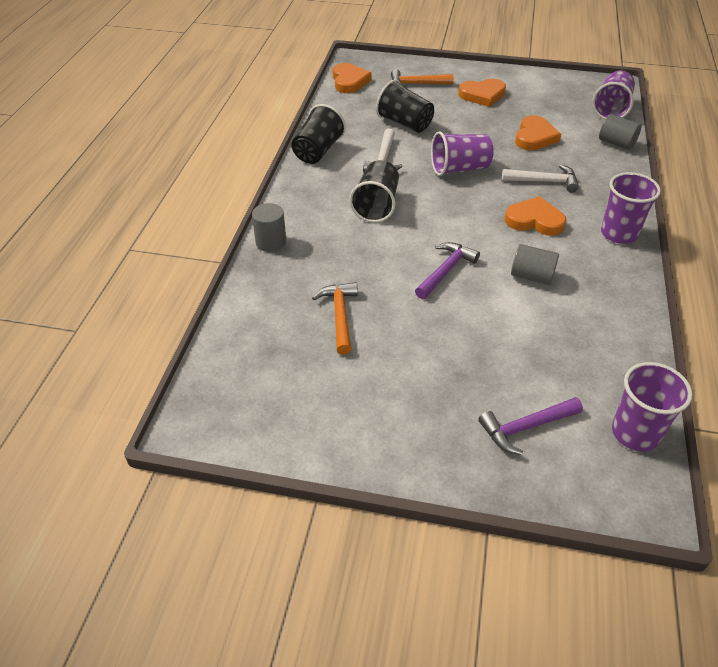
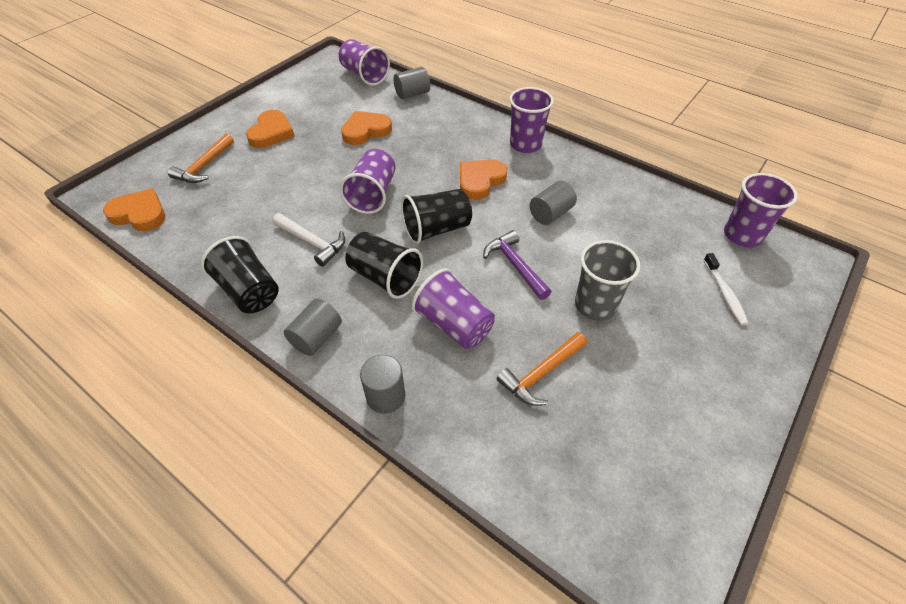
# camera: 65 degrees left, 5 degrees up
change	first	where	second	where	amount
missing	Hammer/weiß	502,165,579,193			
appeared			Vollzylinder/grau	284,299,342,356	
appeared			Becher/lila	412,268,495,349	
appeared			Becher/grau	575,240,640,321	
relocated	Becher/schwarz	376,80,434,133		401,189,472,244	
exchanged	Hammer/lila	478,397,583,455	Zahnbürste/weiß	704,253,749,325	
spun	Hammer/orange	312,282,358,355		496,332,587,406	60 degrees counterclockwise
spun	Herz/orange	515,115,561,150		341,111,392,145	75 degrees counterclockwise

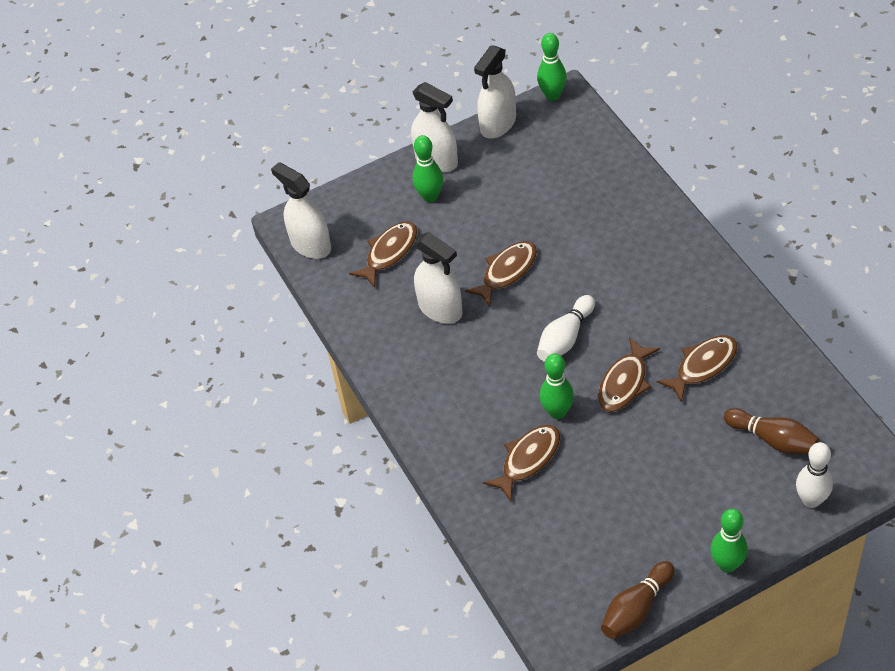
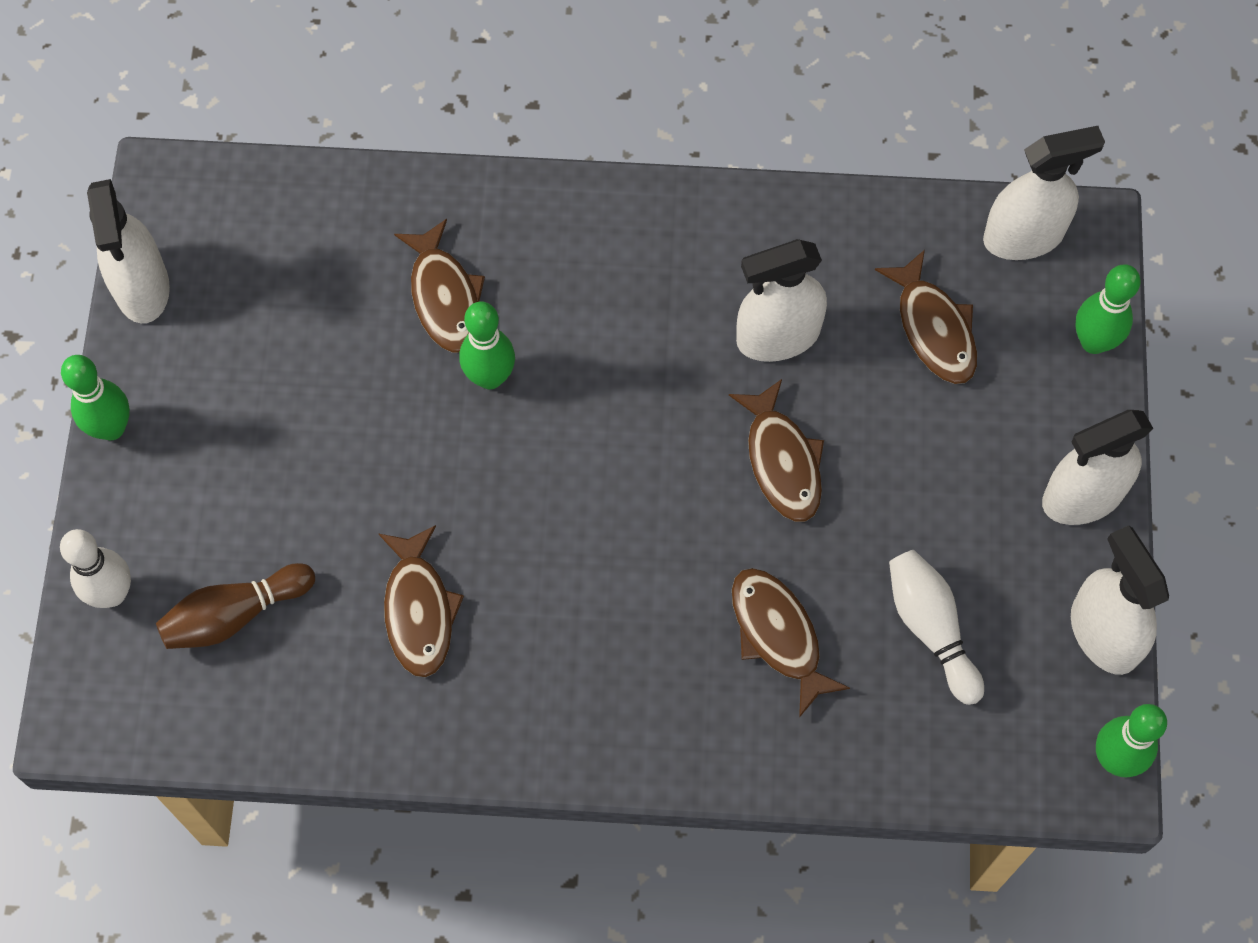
# camera: 115 degrees right, 15 degrees up
change	first	where	second	where	amount
relocated	Bowlingkegel/grün	413,135,443,202		1075,264,1141,354	
relocated	Bowlingkegel/weiß	537,295,595,362		889,550,984,705	
relocated	Fisch/braun	598,337,660,412		732,568,850,718	
exchanged	Bowlingkegel/braun	601,561,674,639	Sprühflasche/weiß	87,179,170,323	

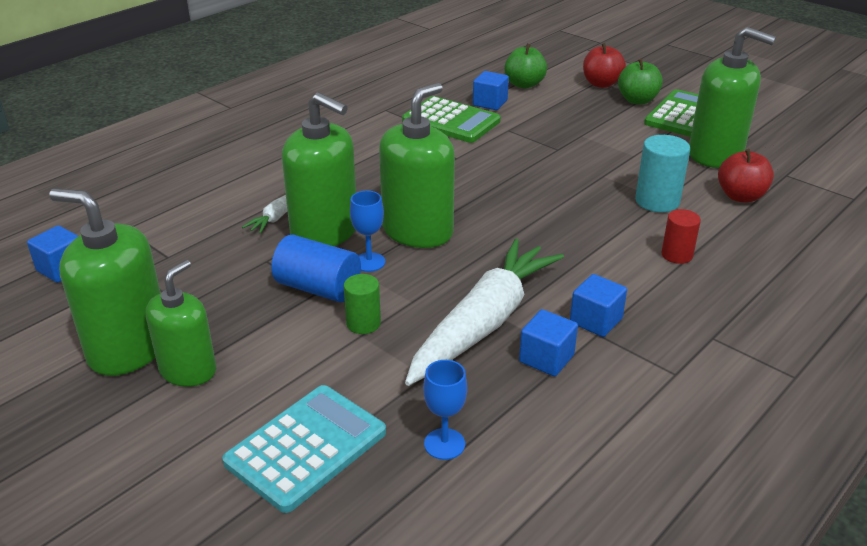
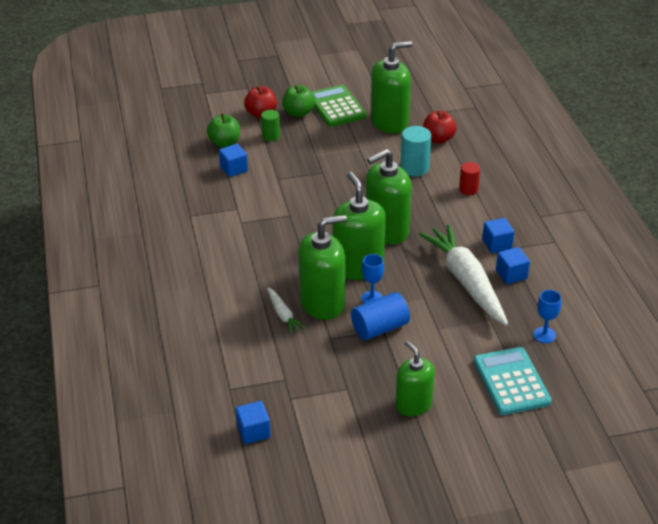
# camera: 55 degrees left, 5 degrees up
change	first	where	second	where	amount
missing	Taschenrechner/grün	402,96,501,143			
relocated	Seifenspender/grün	49,188,161,376		366,149,412,244	
relocated	Vollzylinder/grün	344,274,381,334		261,110,280,141	

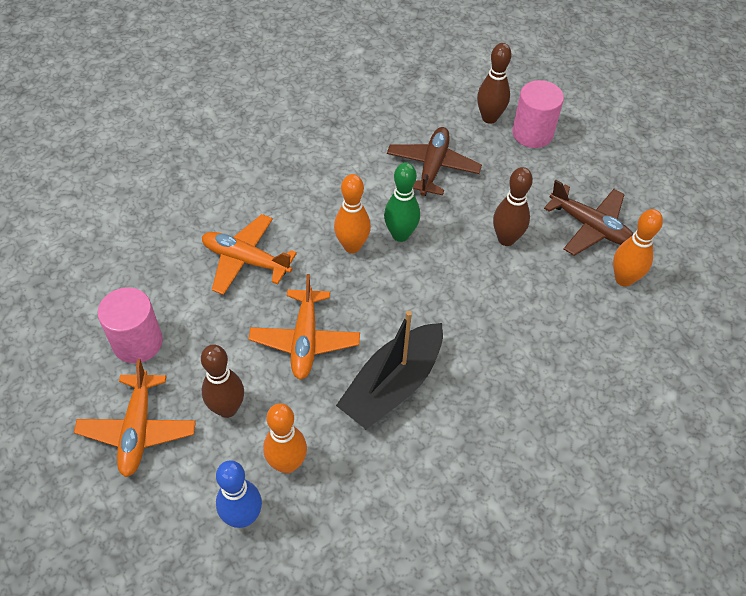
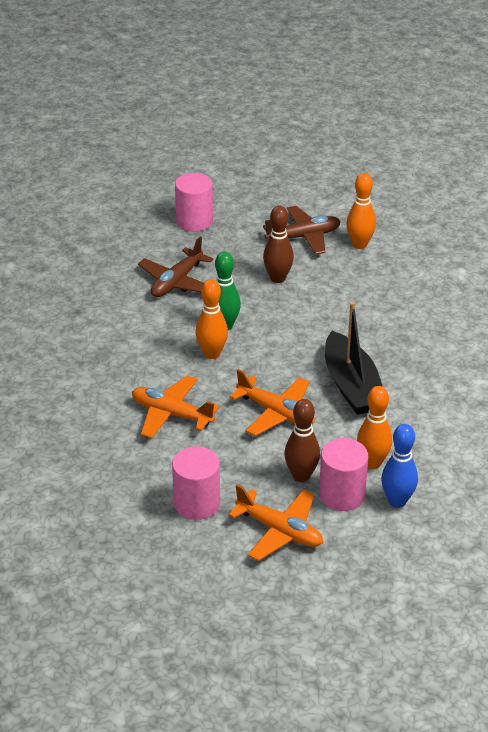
# camera: 55 degrees left, 15 degrees down
change	first	where	second	where	amount
missing	Bowlingkegel/braun	477,43,512,124			
appeared			Vollzylinder/rosa	319,438,368,511	
spun	Flugzeug/orange	202,214,297,295		132,375,220,439	60 degrees clockwise
spun	Flugzeug/braun	387,127,482,196		138,237,213,297	105 degrees counterclockwise

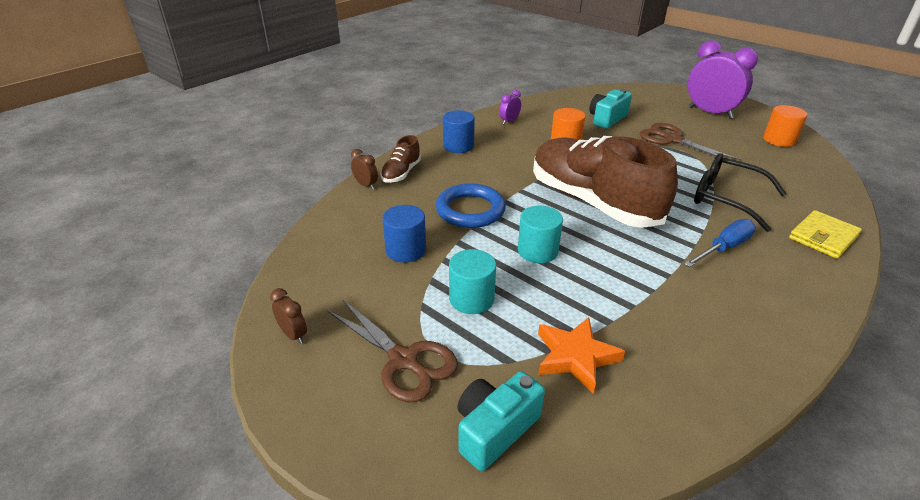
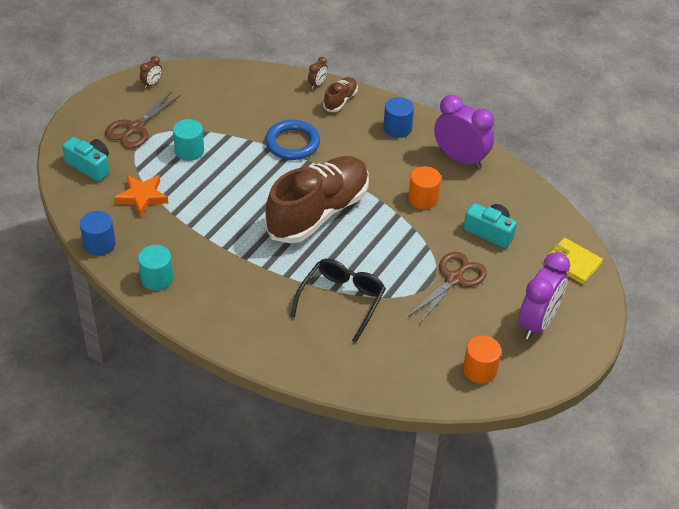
# camera: 80 degrees right, 10 degrees up
change	first	where	second	where	amount
missing	Schraubenzieher/blau	684,219,756,267			
relocated	Vollzylinder/blau	382,205,426,262		80,211,116,256	
relocated	Vollzylinder/türkis	518,206,563,263		138,245,173,290	
relocated	Geldbörse/gelb	789,210,862,259		545,238,603,284	
spun	Schuh/braun	380,135,421,183		323,77,358,112	105 degrees clockwise
size	Wecker/lila	499,90,521,124		434,95,494,169	x2.30

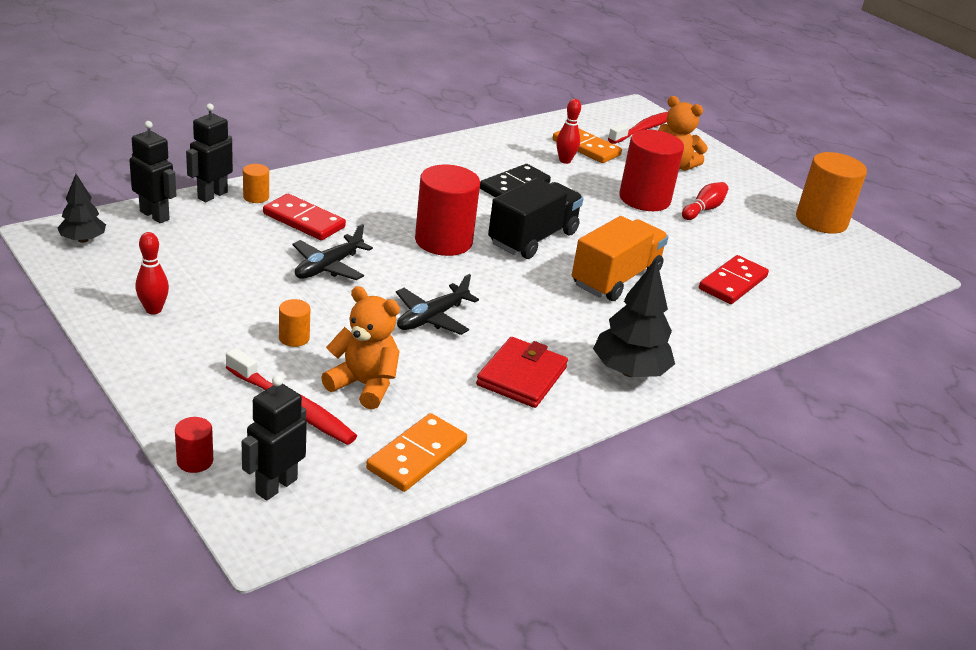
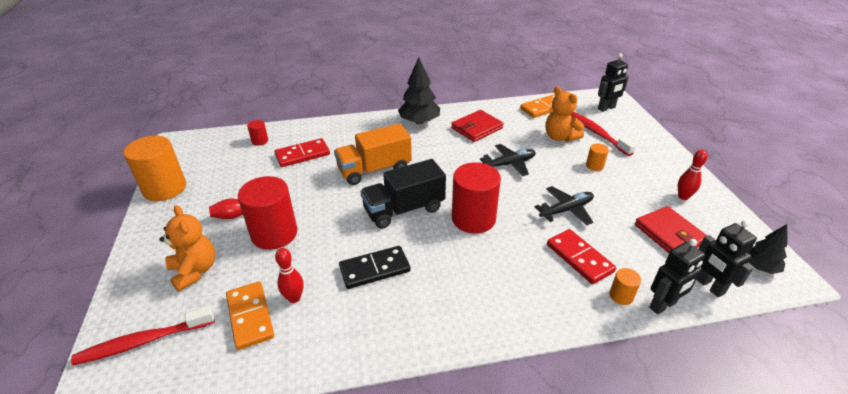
# camera: 150 degrees left, 5 degrees up
change	first	where	second	where	amount
appeared			Geldbörse/rot	635,206,707,253	
relocated	Vollzylinder/rot	175,417,213,473		247,120,268,146	

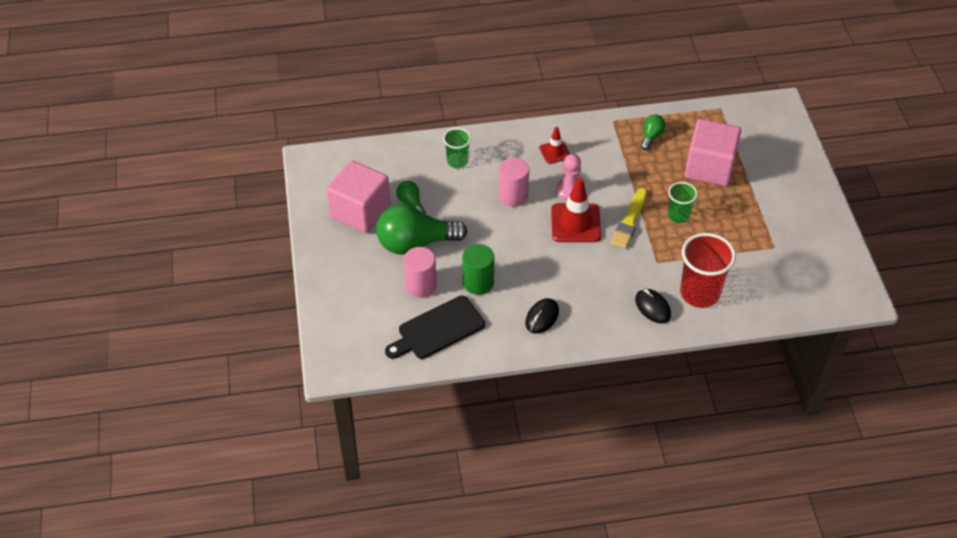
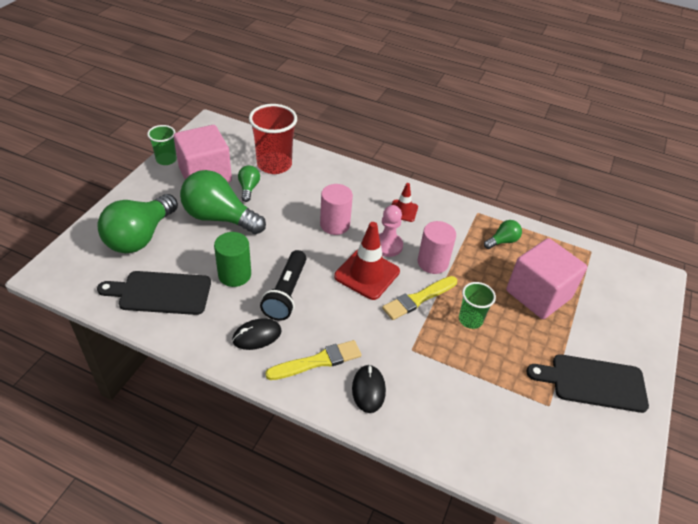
# camera: 30 degrees right, 5 degrees down
change	first	where	second	where	amount
appeared			Glühbirne/grün	97,194,178,253	
appeared			Taschenlampe/schwarz	260,250,306,321	
appeared			Pinsel/gelb	265,340,362,380	
appeared			Schneidebrett/schwarz	526,354,649,413	
relocated	Vollzylinder/rosa	403,247,437,298		417,221,456,274	
relocated	Becher/grün	443,128,471,168		147,125,177,165	
relocated	Becher/rot	680,233,736,308		249,104,297,174	

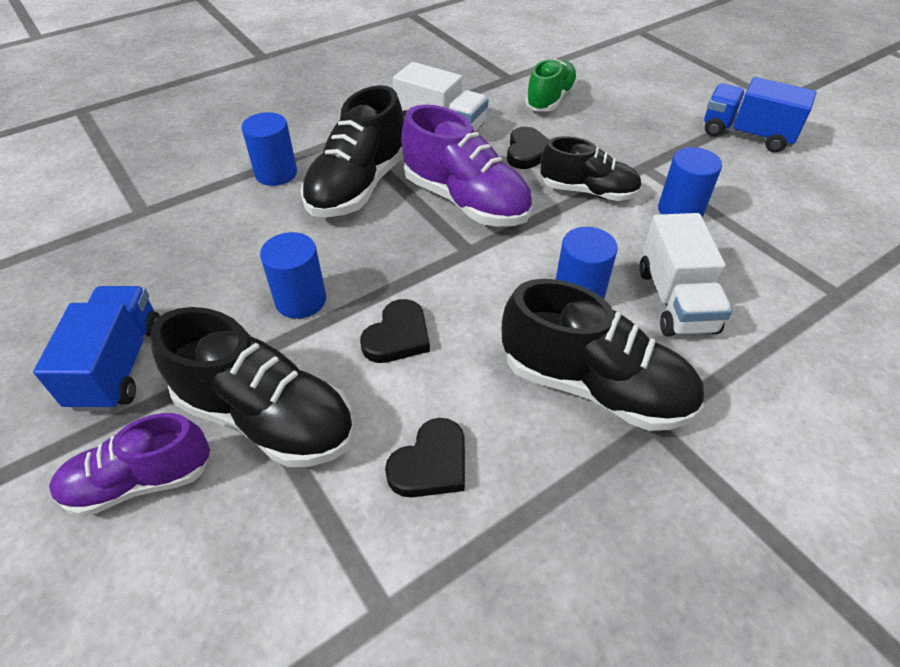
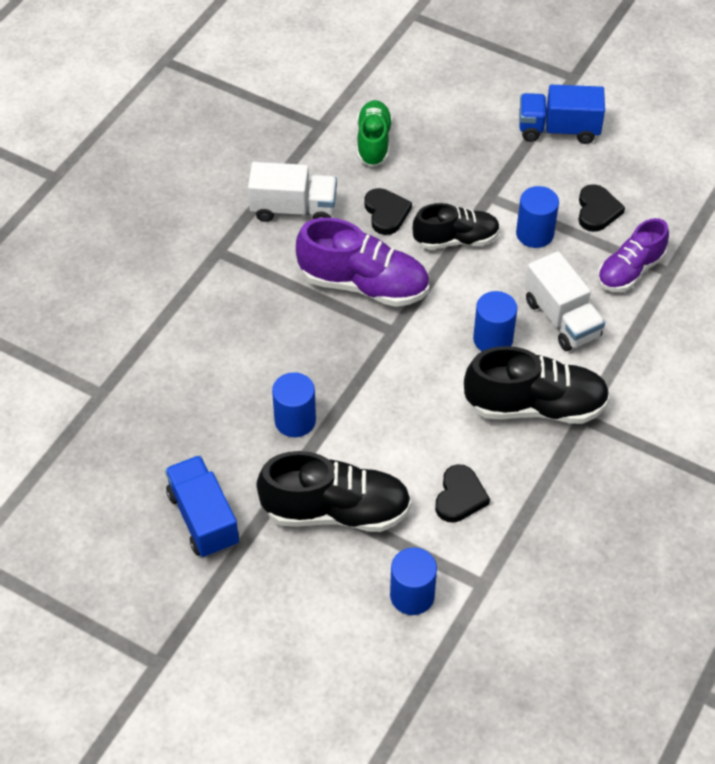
# camera: 25 degrees left, 5 degrees up
change	first	where	second	where	amount
missing	Schuh/schwarz	301,85,404,217			
relocated	Schuh/lila	49,413,210,517		597,218,669,292	
relocated	Vollzylinder/blau	241,112,297,186		390,548,437,615	
relocated	Herz/schwarz	360,299,430,363		578,184,625,232	

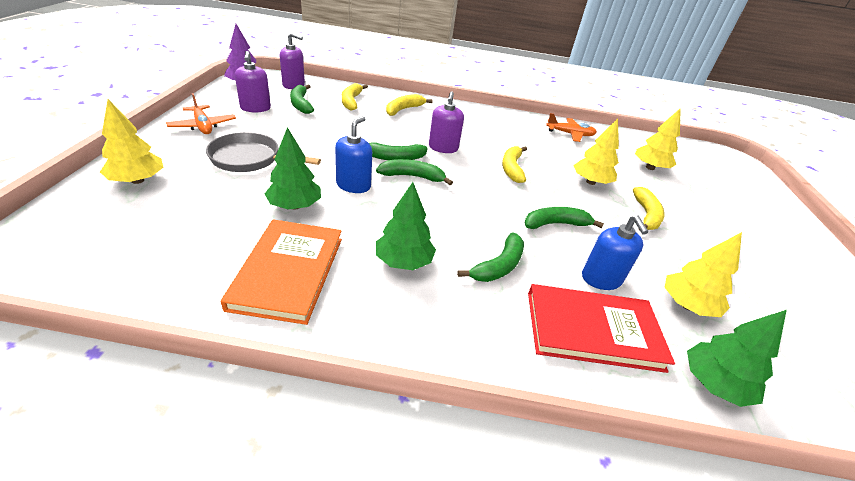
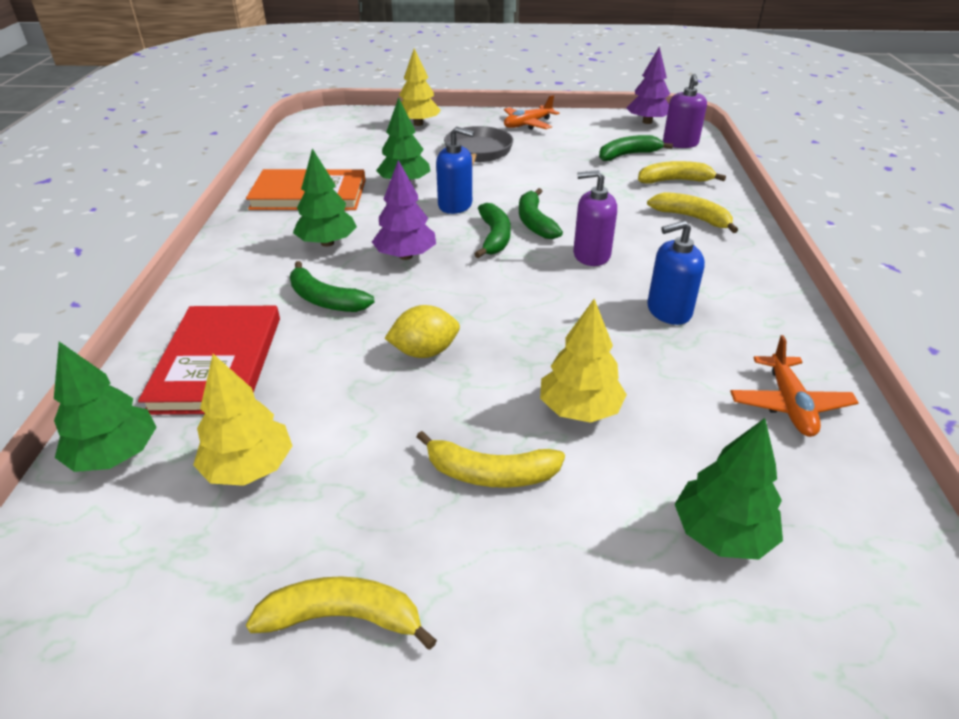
# camera: 90 degrees right, 0 degrees up
change	first	where	second	where	amount
missing	Seifenspender/lila	235,51,271,113			
appeared			Baum/lila	372,160,436,260	
relocated	Banane/gelb	502,146,527,183		246,576,437,650	
relocated	Seifenspender/blau	582,215,648,290		647,220,705,325	
exchanged	Banane/grün	524,207,604,229	Zitrone/gelb	385,305,460,358	
colour	Baum/gelb	635,108,681,170	Baum/grün	675,418,783,560	

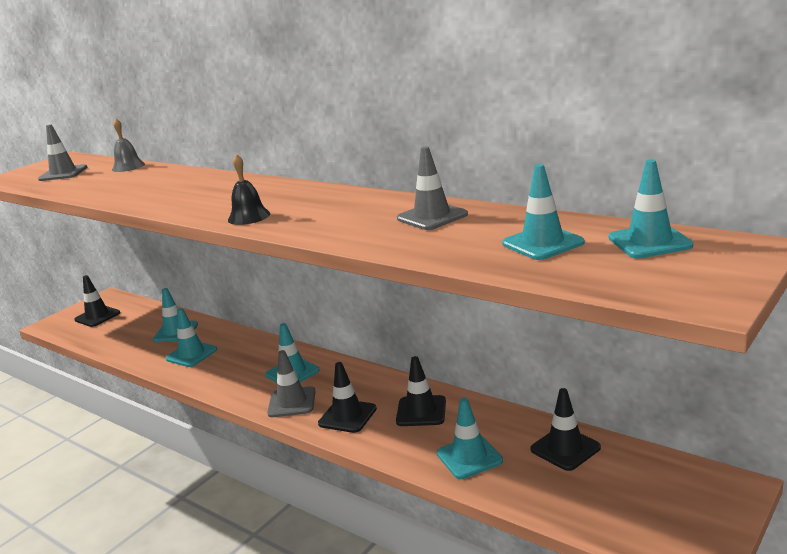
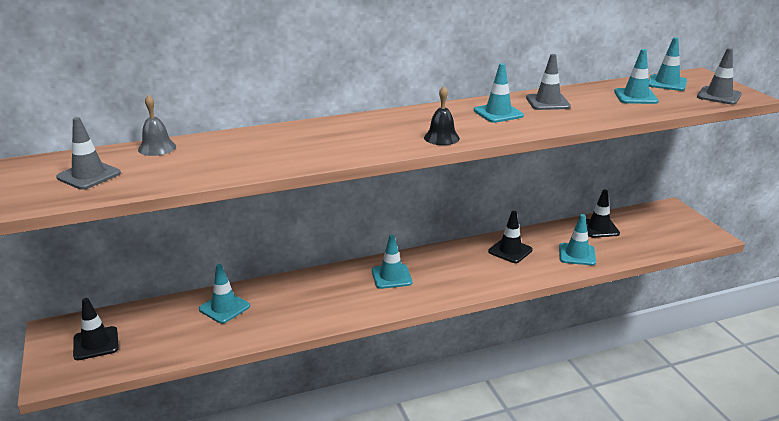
# camera: 60 degrees left, 5 degrees up
change	first	where	second	where	amount
missing	Leitkegel/schwarz	318,362,377,433			
relocated	Leitkegel/türkis	166,308,217,367		474,63,524,123	
relocated	Leitkegel/grau	267,350,316,417		697,48,742,105	

